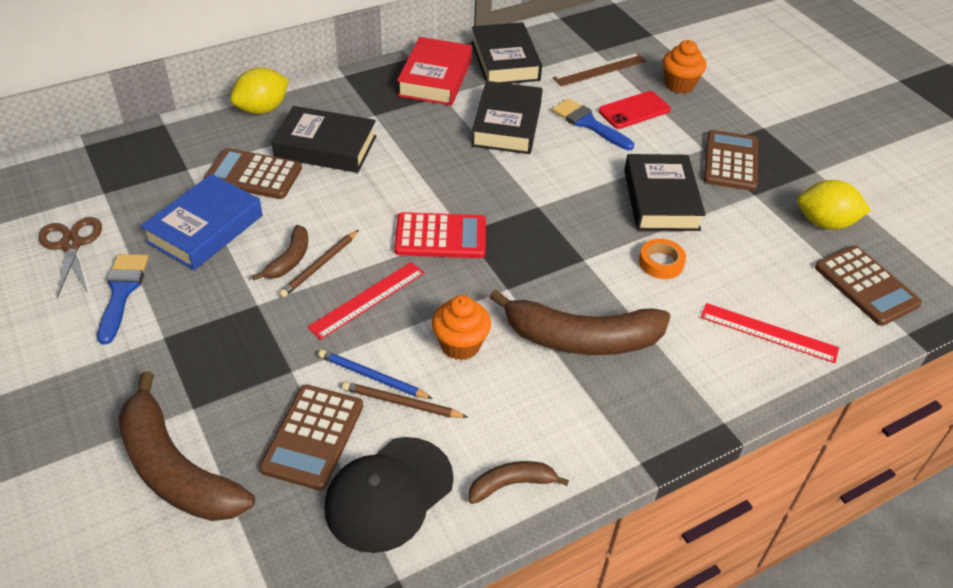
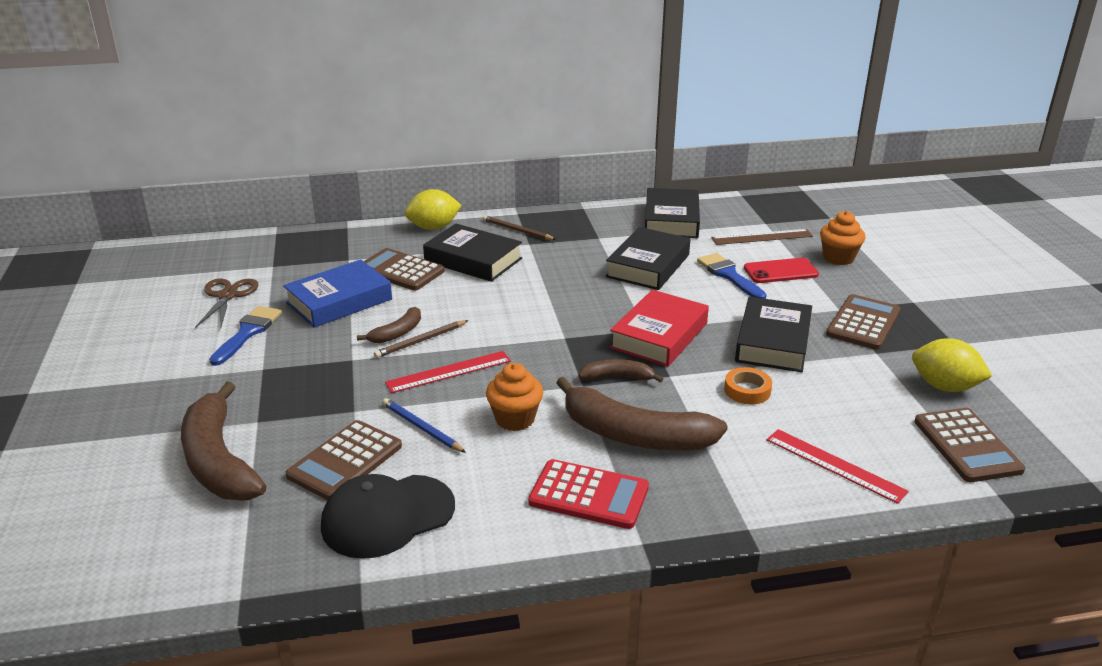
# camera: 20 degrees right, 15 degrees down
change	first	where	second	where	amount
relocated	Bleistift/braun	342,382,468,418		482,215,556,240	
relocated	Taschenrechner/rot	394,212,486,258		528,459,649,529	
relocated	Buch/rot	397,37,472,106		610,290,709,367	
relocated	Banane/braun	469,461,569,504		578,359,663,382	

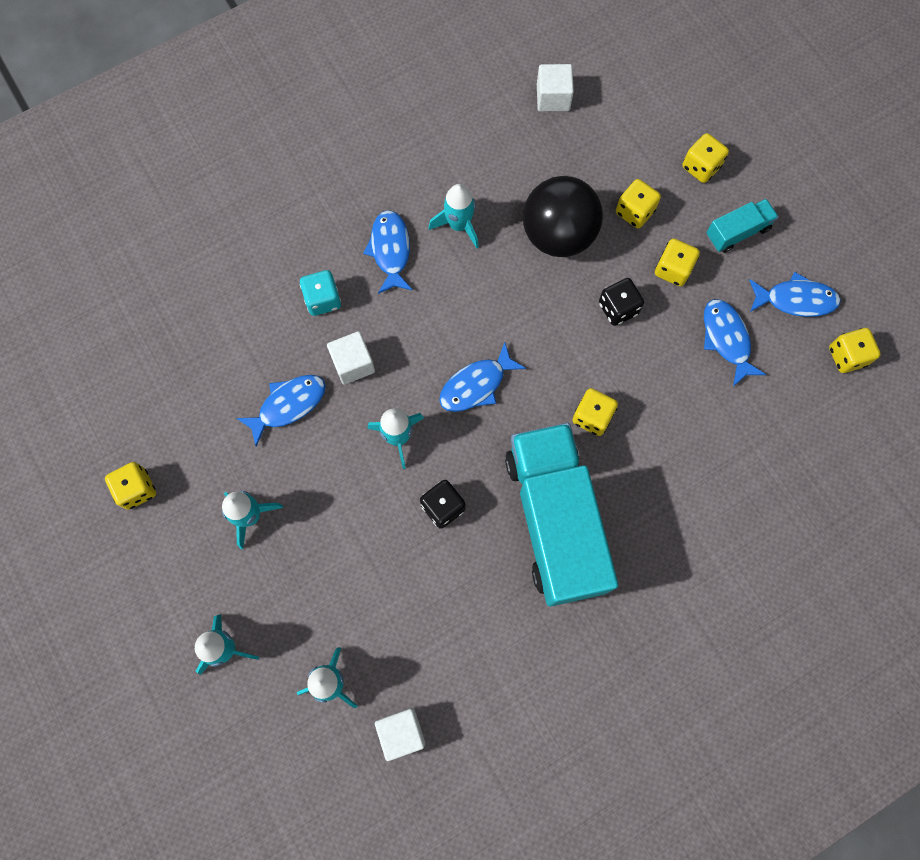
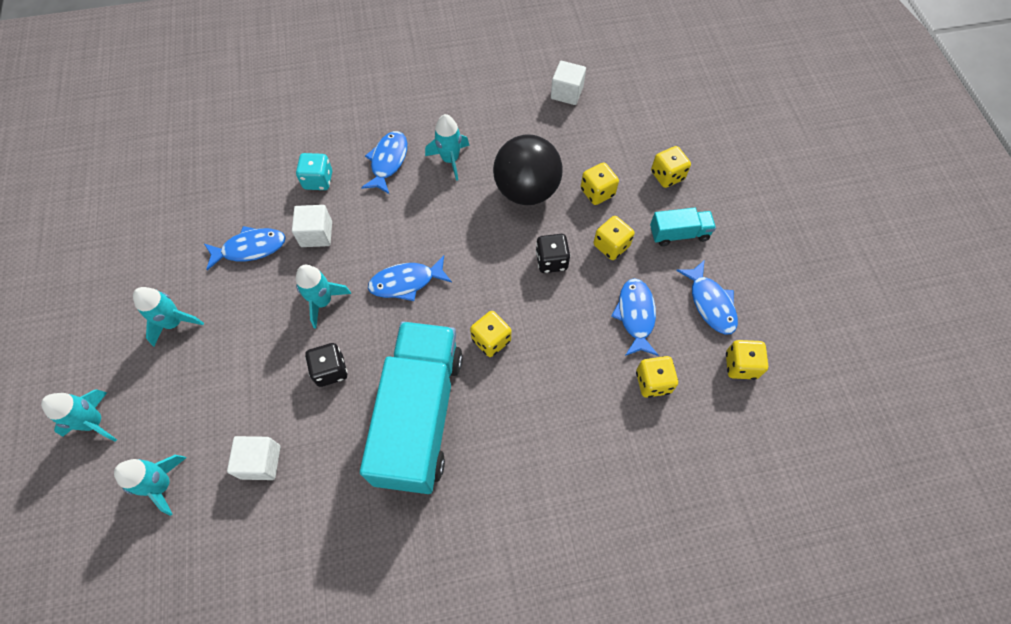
# camera: 20 degrees right, 10 degrees down
change	first	where	second	where	amount
relocated	Spielwürfel/gelb	105,462,156,510		636,356,678,398	
relocated	Kubus/weiß	375,708,425,761		227,436,280,480	
spun	Fisch/blau	749,272,841,317		676,260,738,335	45 degrees clockwise

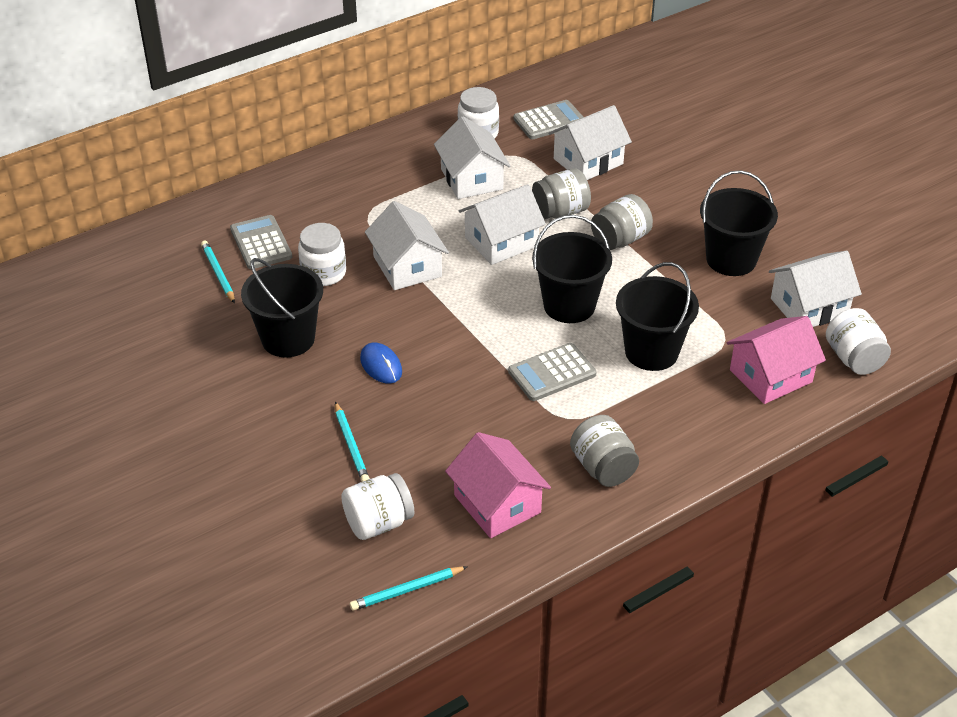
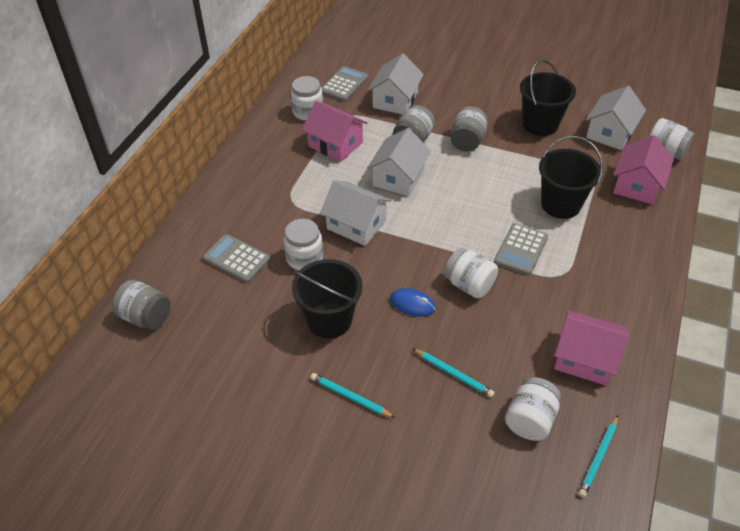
# camera: 35 degrees left, 5 degrees up
change	first	where	second	where	amount
missing	Eimer/schwarz	532,215,612,323			
appeared			Einmachglas/weiß	444,248,498,298	
relocated	Bleistift/türkis	201,241,235,303		311,373,395,418	
relocated	Einmachglas/grau	570,415,639,487		112,279,171,330	
colour	Haus/weiß	434,116,510,199	Haus/rosa	302,101,367,162	

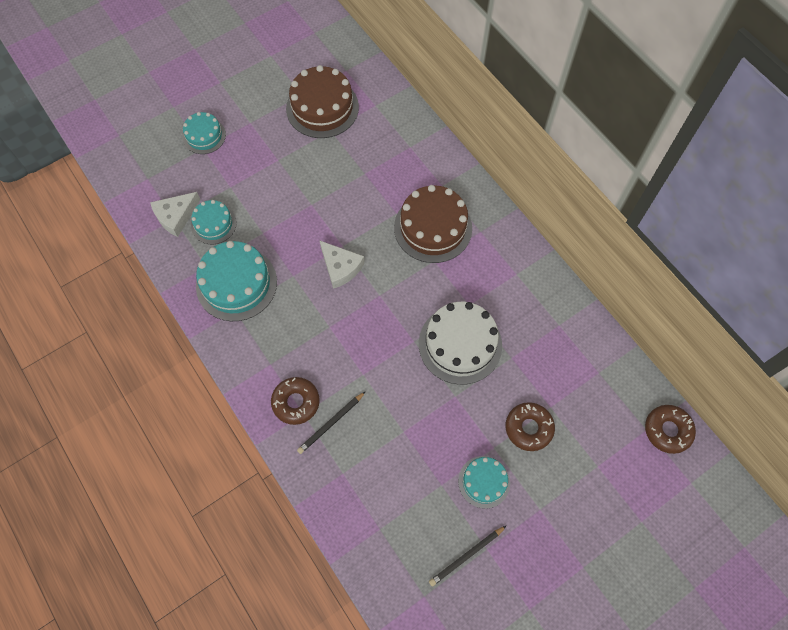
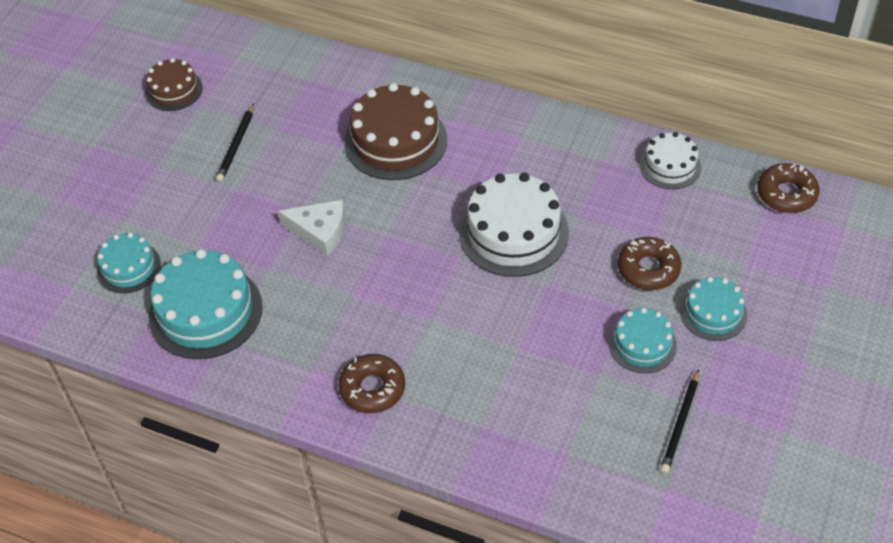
# camera: 30 degrees left, 15 degrees down
change	first	where	second	where	amount
missing	Käse/weiß	150,192,200,237			
appeared			Kuchen/weiß	640,132,701,189	
relocated	Kuchen/türkis	183,112,226,154		680,277,747,341	
relocated	Bleistift/schwarz	297,391,366,454		216,104,254,182	
size	Kuchen/braun	286,65,359,138		145,58,203,111	x0.58

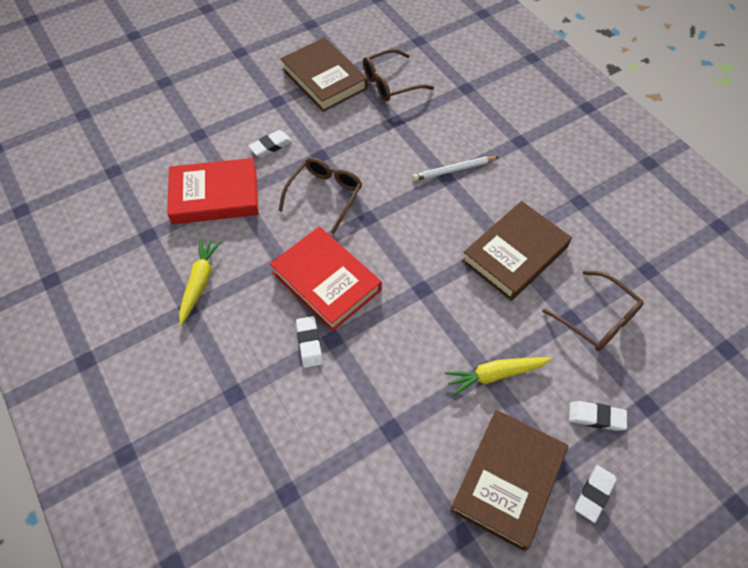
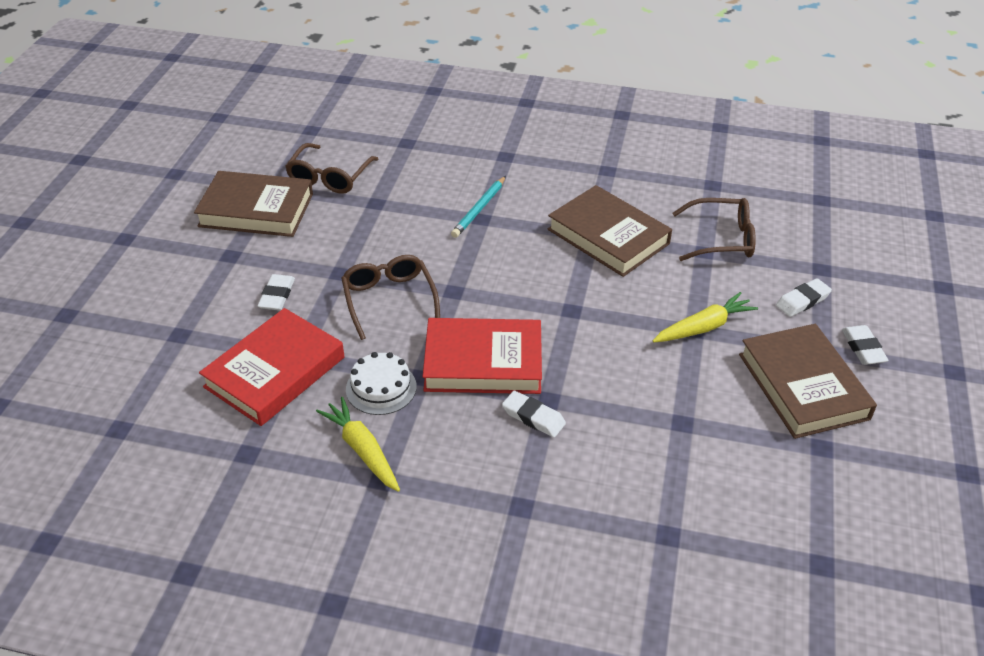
# camera: 45 degrees left, 15 degrees down
change	first	where	second	where	amount
appeared			Kuchen/weiß	346,352,417,415	
colour	Bleistift/weiß	412,156,498,181	Bleistift/türkis	451,176,506,238	
spun	Karotte/gelb	444,357,552,396		653,292,758,343	150 degrees counterclockwise
spun	Buch/braun	462,201,572,301		548,185,672,277	45 degrees counterclockwise

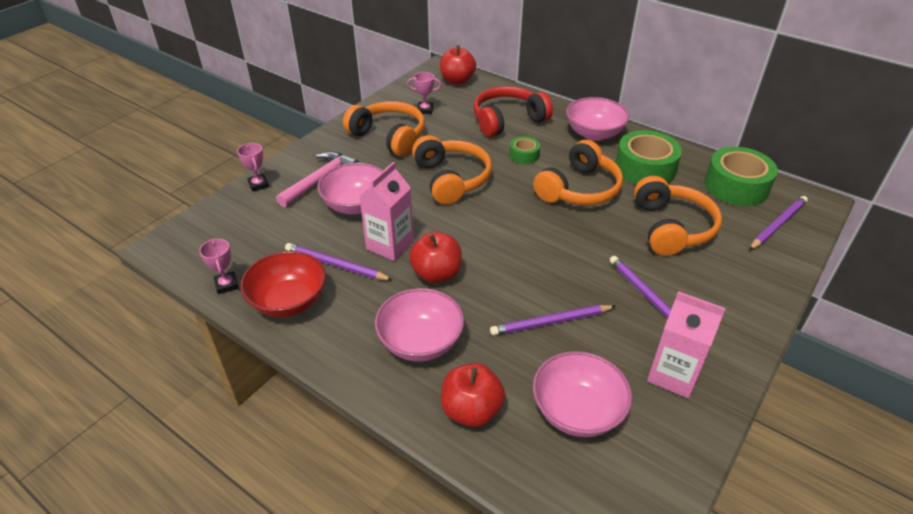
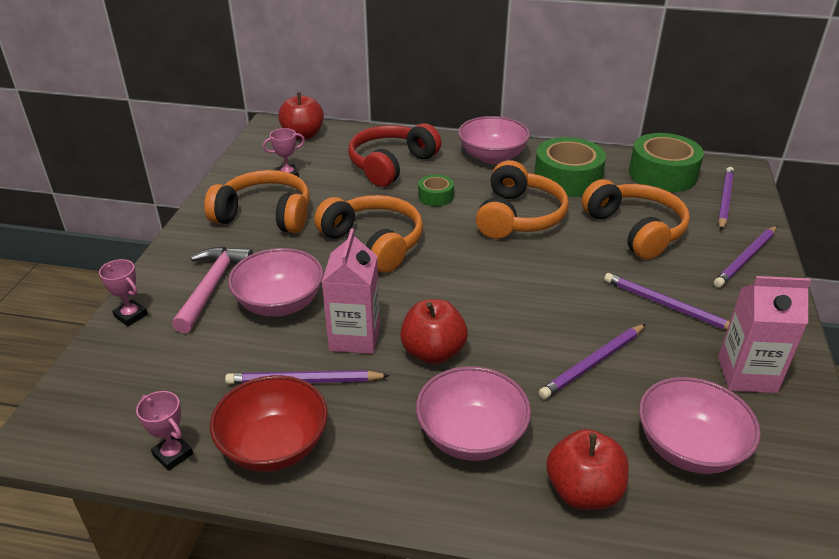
# camera: 25 degrees left, 5 degrees down
change	first	where	second	where	amount
appeared			Bleistift/lila	714,226,777,288	

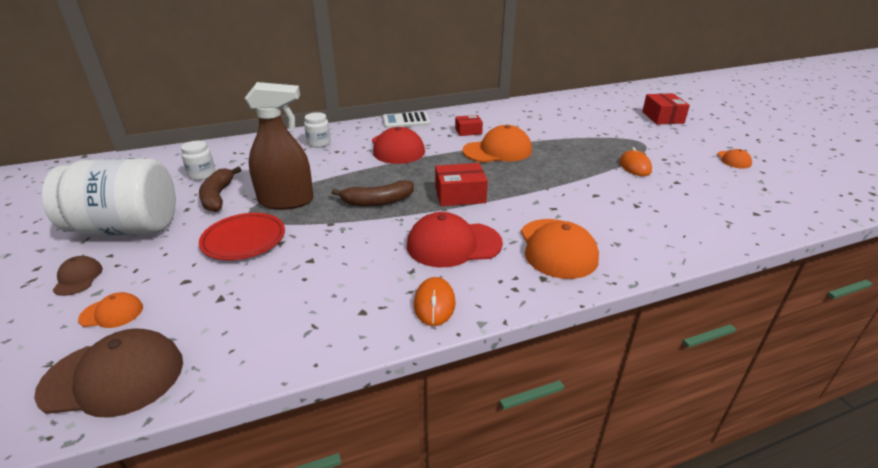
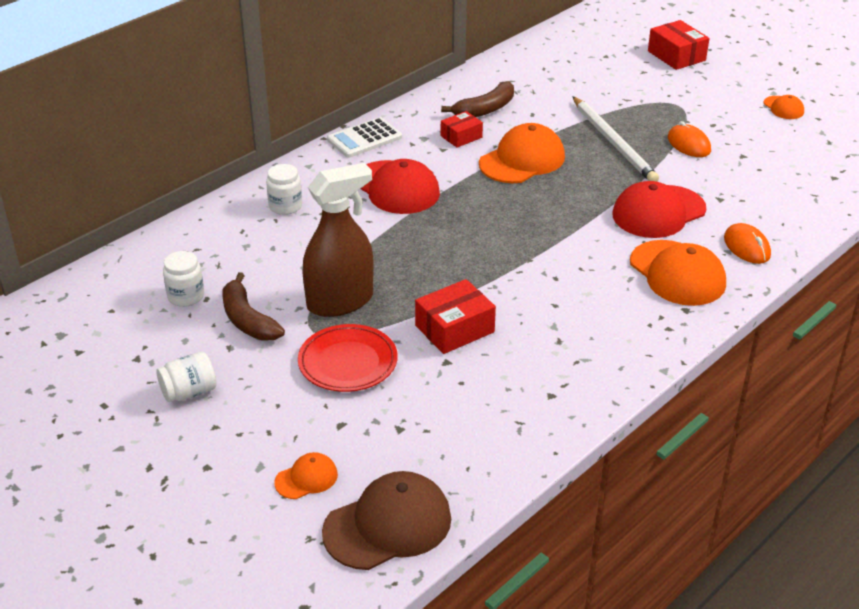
# camera: 25 degrees left, 5 degrees up
change	first	where	second	where	amount
missing	Kappe/braun	53,256,103,296			
appeared			Bleistift/weiß	572,96,659,182	
relocated	Banane/braun	331,180,414,206		441,81,514,117	
relocated	Kappe/rot	407,212,503,267		612,181,706,238	
relocated	Computermaus/orange	414,277,456,326		724,223,771,264	
relocated	Schachtel/rot	435,163,488,206		415,279,496,354	
size	Einmachglas/weiß	42,158,175,236		156,351,217,402	x0.43

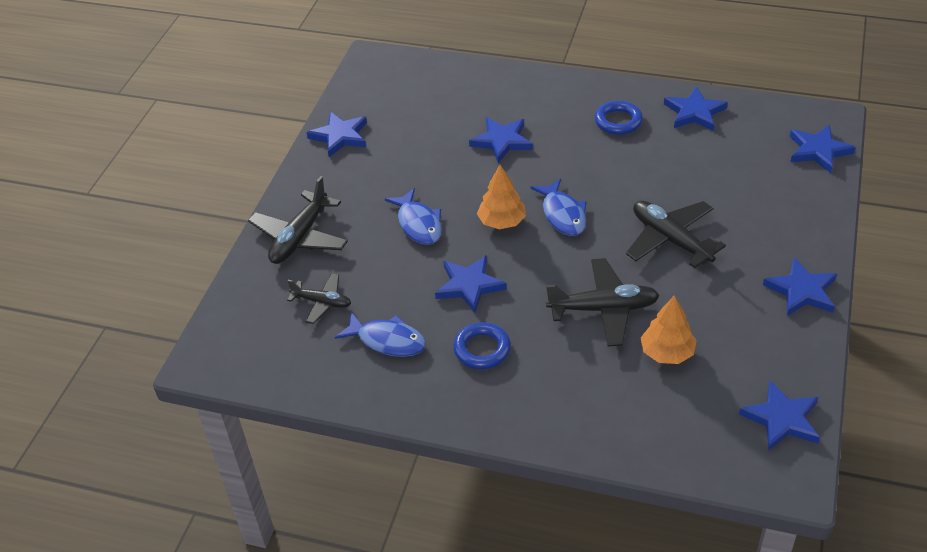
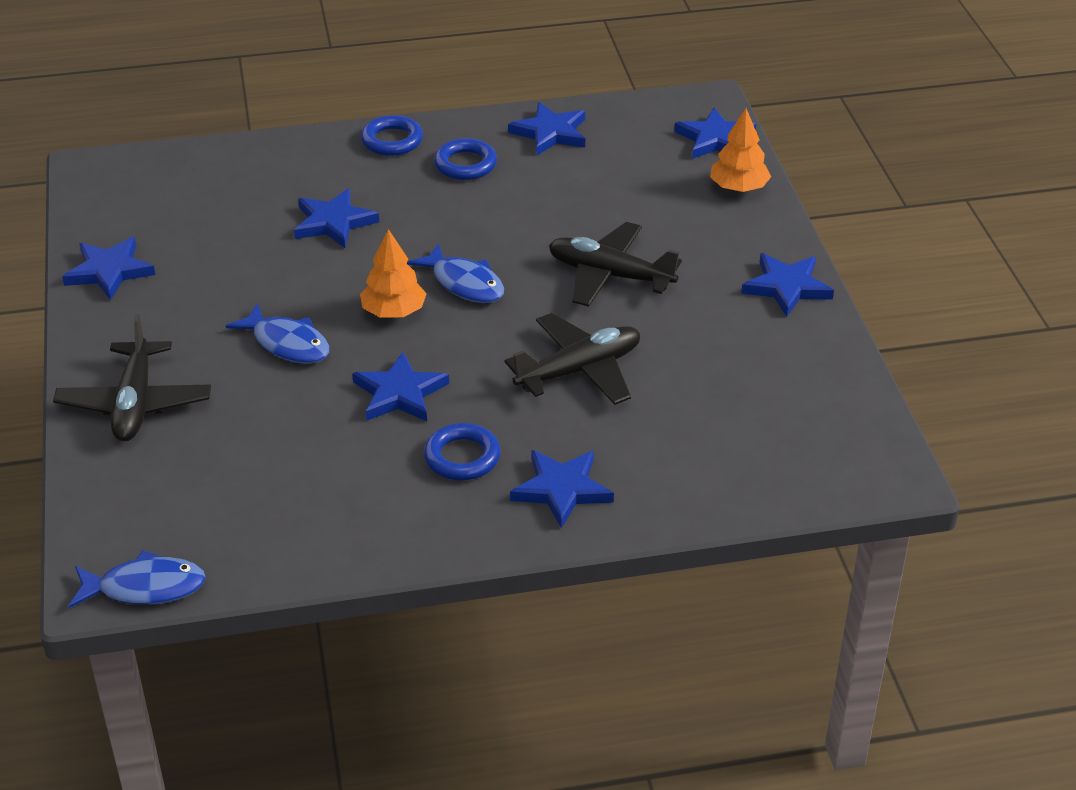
# camera: 30 degrees left, 5 degrees down
change	first	where	second	where	amount
missing	Flugzeug/schwarz	287,273,351,324			
appeared			Ring/blau	361,115,423,156	
relocated	Fisch/blau	335,312,426,357		69,550,206,608	
relocated	Baum/orange	640,295,697,364		710,108,771,192	
relocated	Stern/blau	739,380,820,450		510,450,614,528	

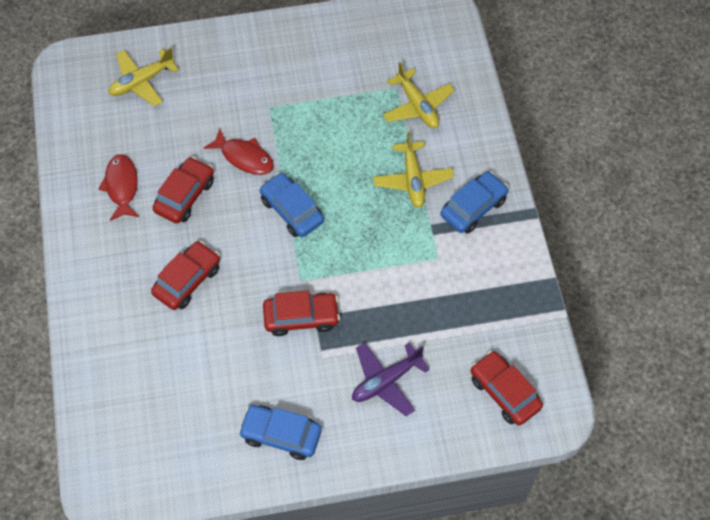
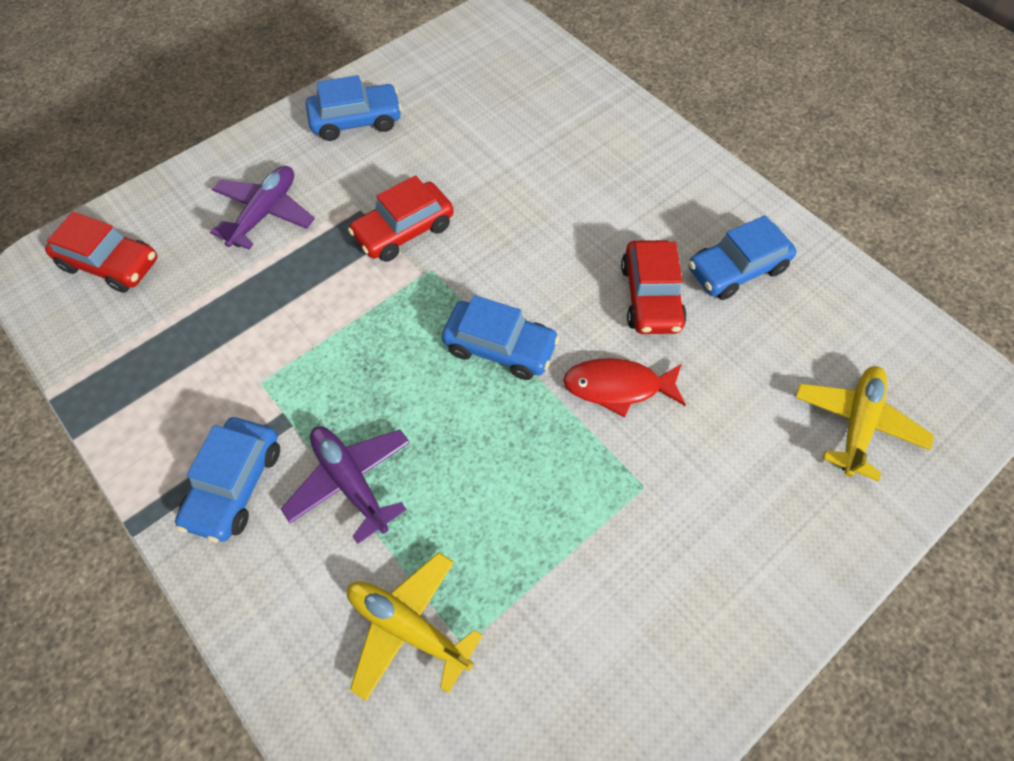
# camera: 150 degrees right, 0 degrees up
change	first	where	second	where	amount
missing	Auto/rot	151,241,220,310			
exchanged	Fisch/rot	98,154,139,221	Auto/blau	688,215,797,300	
colour	Flugzeug/gelb	373,131,454,208	Flugzeug/lila	281,426,410,544	

